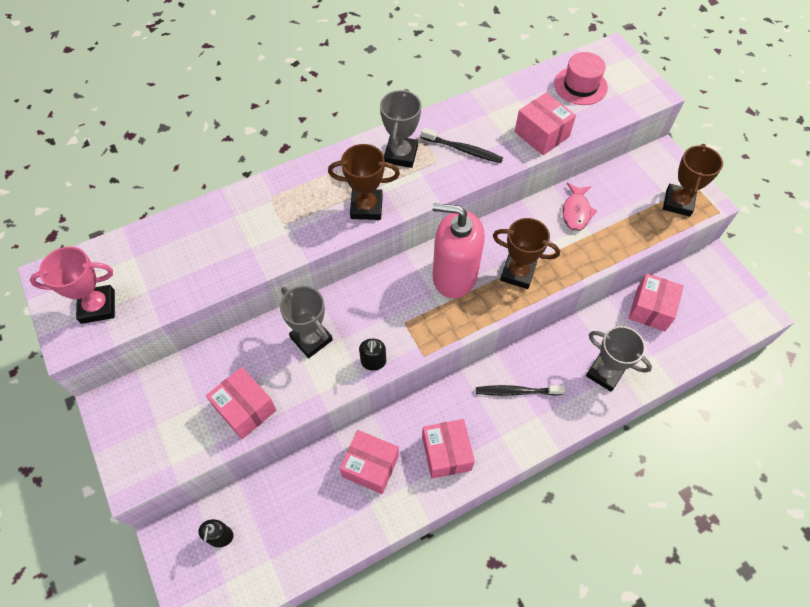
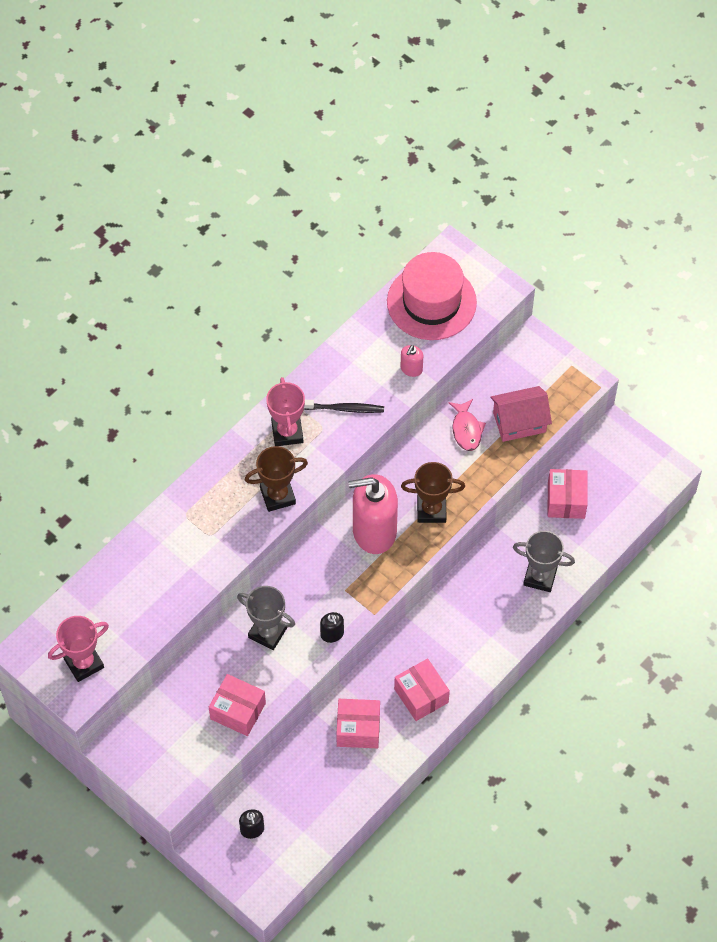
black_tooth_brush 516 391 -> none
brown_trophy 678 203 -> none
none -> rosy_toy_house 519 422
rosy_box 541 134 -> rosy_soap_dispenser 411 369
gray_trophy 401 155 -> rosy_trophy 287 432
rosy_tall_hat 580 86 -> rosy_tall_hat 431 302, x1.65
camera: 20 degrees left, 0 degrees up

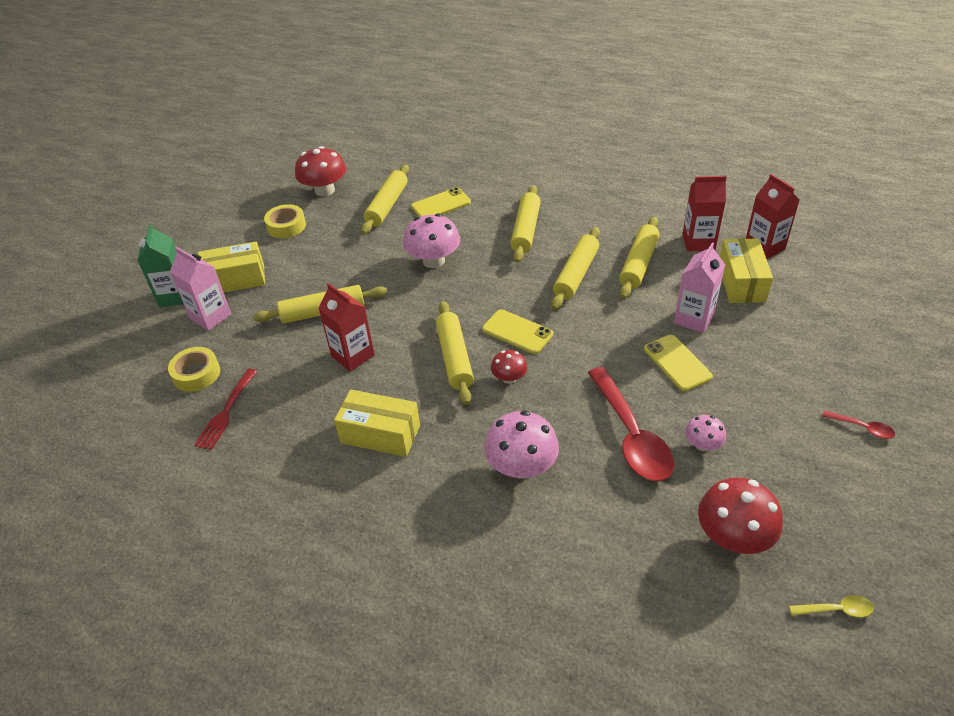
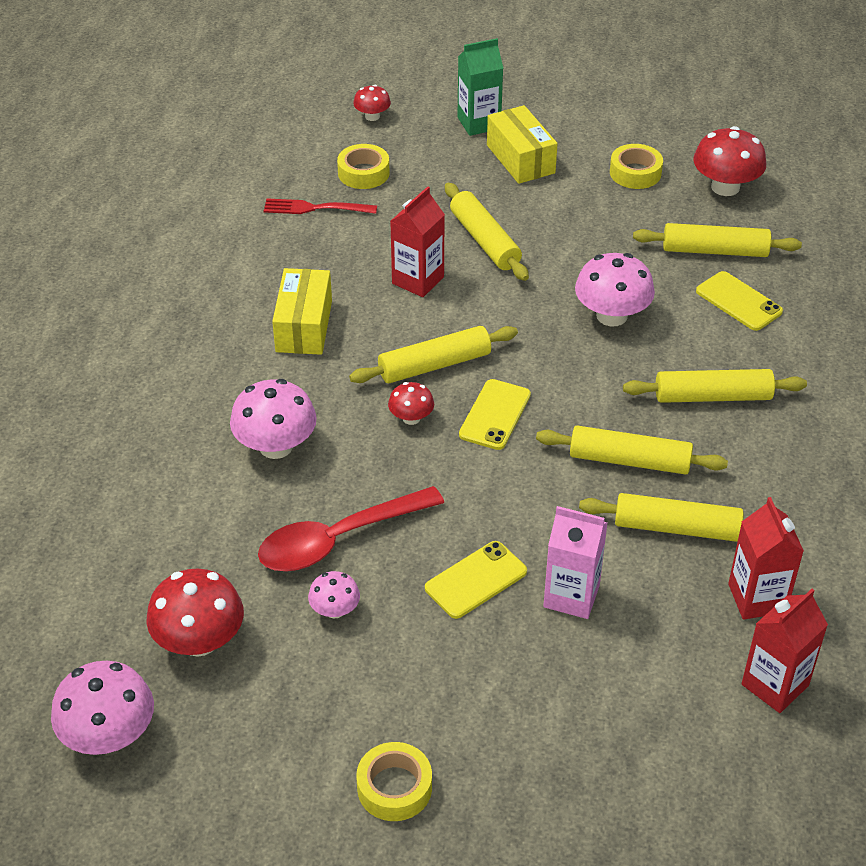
rosy_milk_carton 210 316 -> none
bright_yellow_box 741 282 -> none
none -> red_fungus 372 116
bright_yellow_spoon 836 610 -> rosy_fungus 109 735
red_spoon 862 428 -> bright_yellow_tape 394 787
camera: 75 degrees right, 0 degrees up

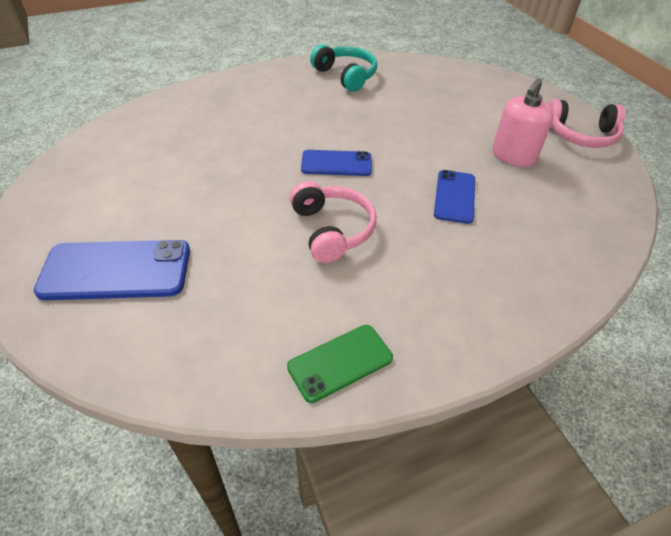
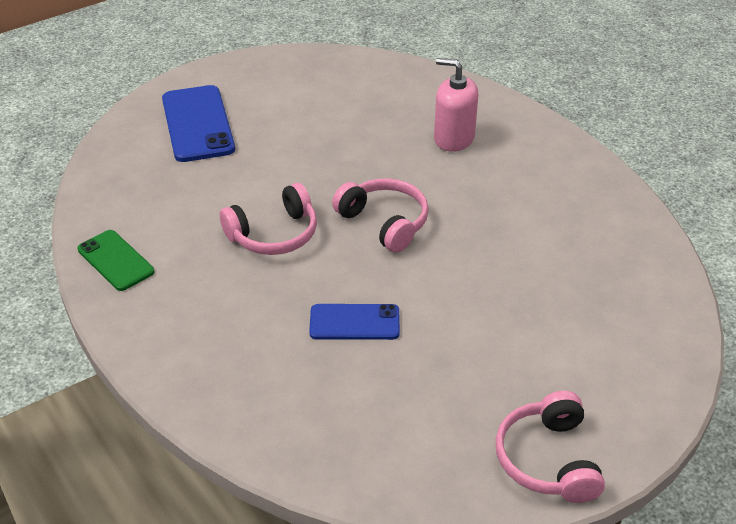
turquoise_over-ear_headphones 346 76 -> none
rosy_soap_dispenser 513 156 -> rosy_soap_dispenser 454 138, move
cobalt_smartphone 336 163 -> rosy_over-ear_headphones 384 222
camera: 80 degrees right, 5 degrees down

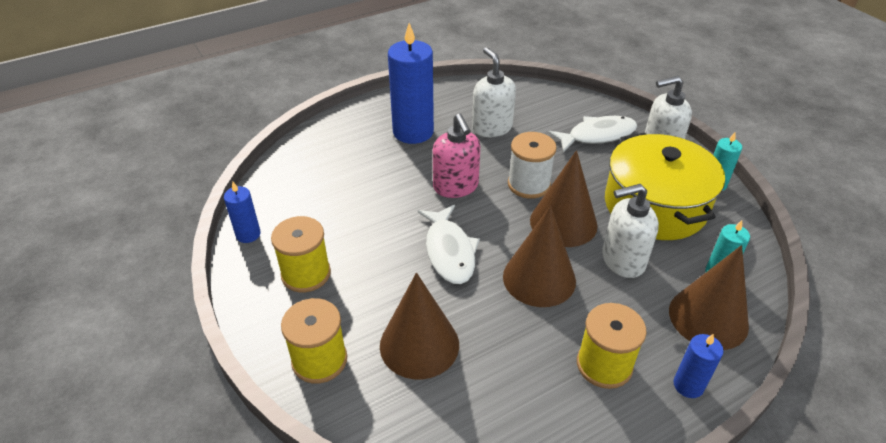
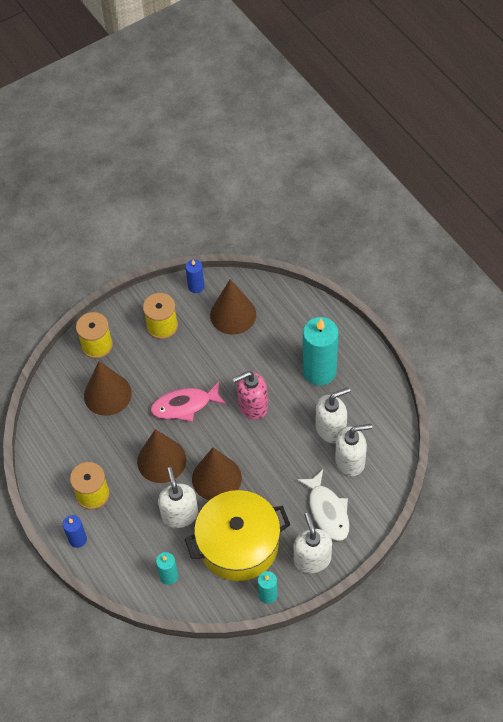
white_spool 529 184 -> none
none -> white_soap_dispenser 350 461
brown_cone_shape 708 318 -> brown_cone_shape 233 314, move
cobalt_pillar_candle 413 132 -> turquoise_pillar_candle 319 371
white_fish_figure 449 251 -> rosy_fish_figure 185 405
camera: 90 degrees right, 15 degrees up

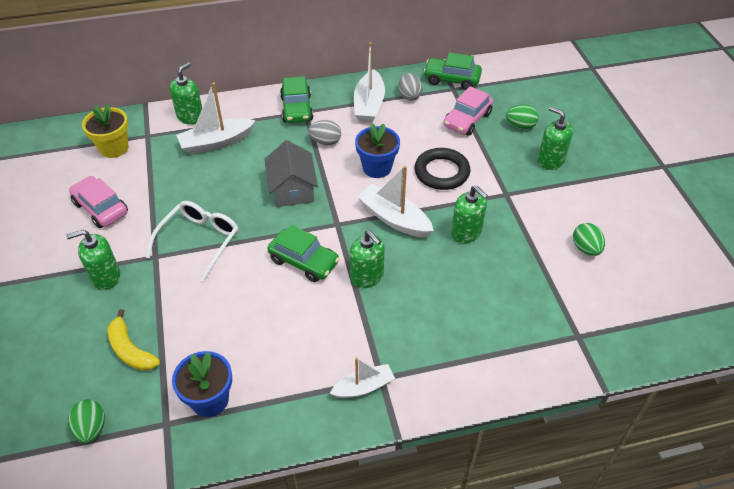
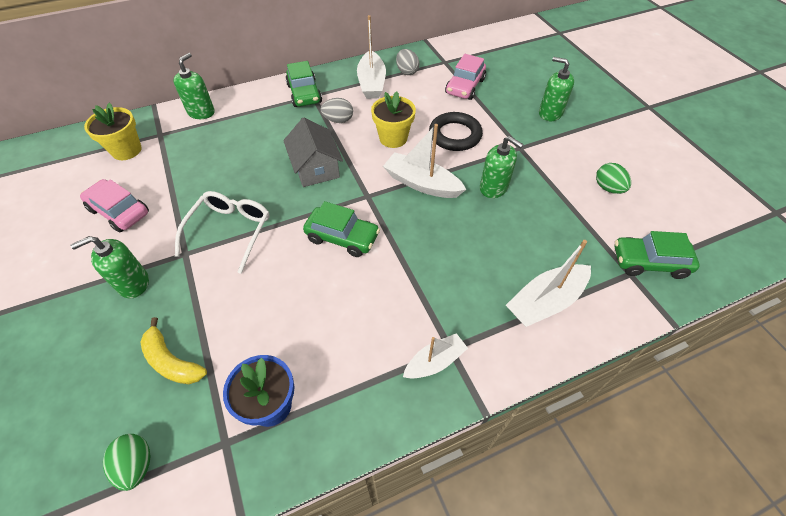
green_soap_dispenser 367 276 -> none
green_toy_egg 520 126 -> none
white_toy_boat 216 142 -> white_toy_boat 545 301, move
green_automobile 451 79 -> green_automobile 649 262, move
cobalt_potted_plant 377 168 -> bright_yellow_potted_plant 393 138
camera: 10 degrees left, 5 degrees up

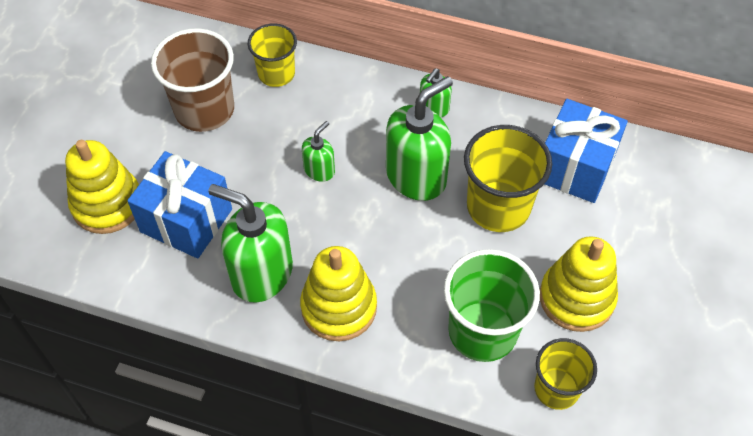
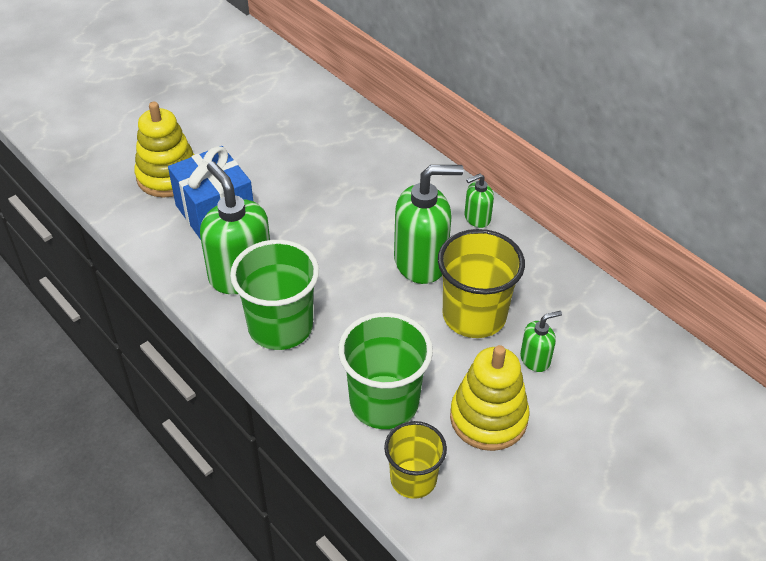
brown_beaker 204 110 -> none
bright_yellow_beaker 276 74 -> none
cobalt_gift 575 167 -> none
green_soap_dispenser 319 170 -> green_soap_dispenser 535 359, move
bright_yellow_stacking_rings 339 307 -> green_beaker 280 327
camera: 30 degrees right, 10 degrees down

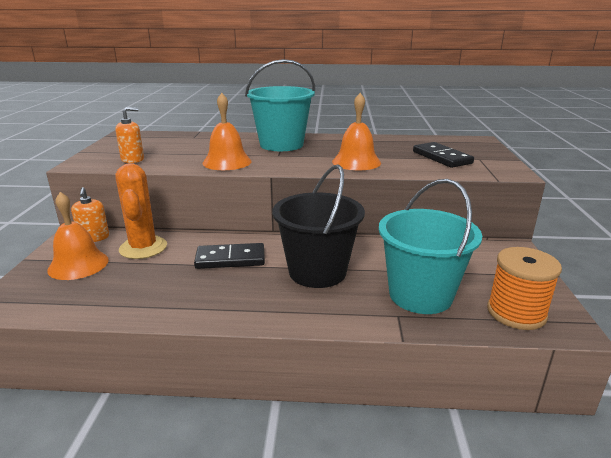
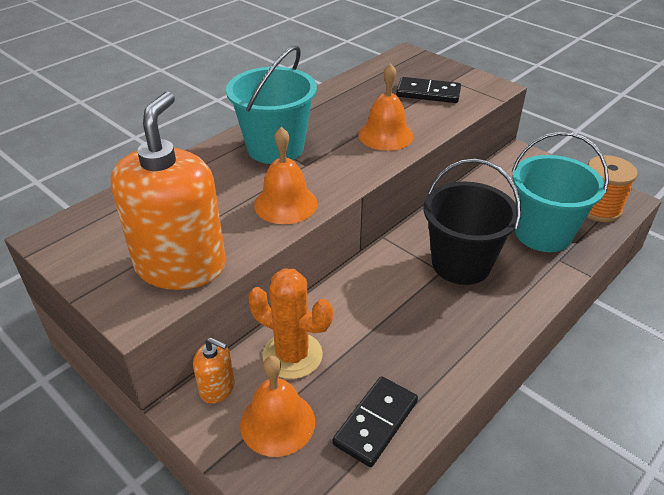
black_domino_piece 230 259 -> black_domino_piece 376 423, move
orange-coloured_soap_dispenser 132 159 -> orange-coloured_soap_dispenser 180 265, x2.28
camera: 50 degrees left, 15 degrees up

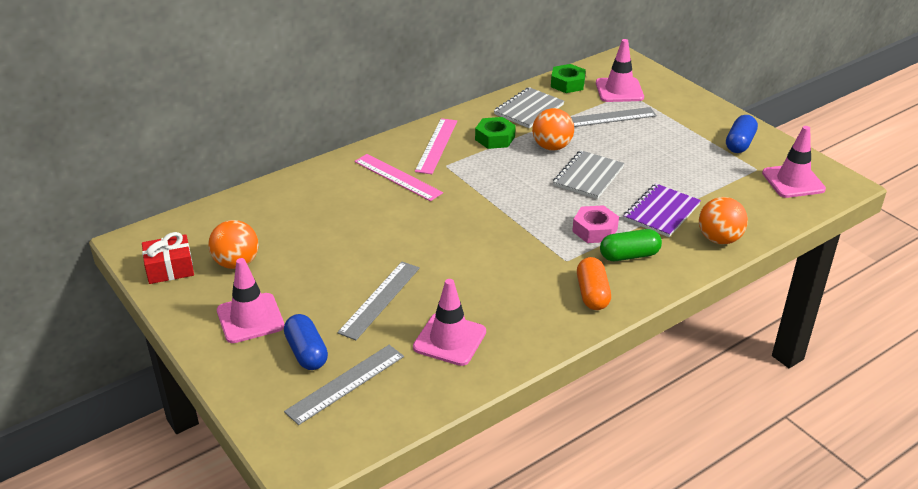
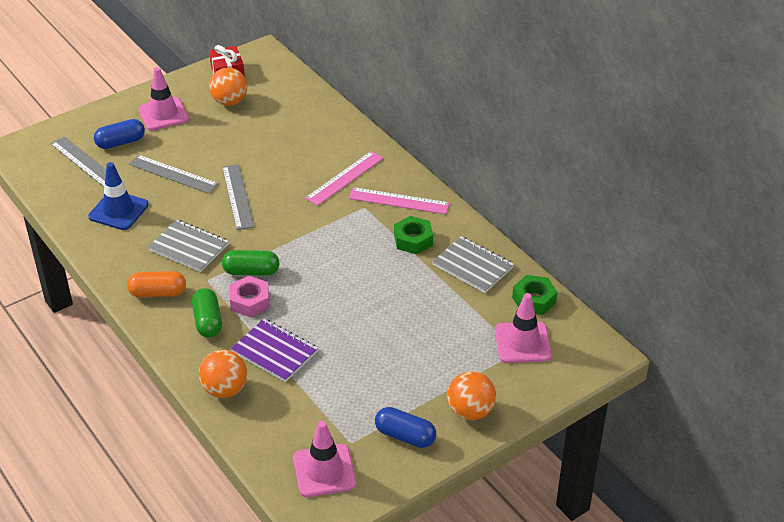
none -> green_pill_shape 251 272
orange-coloured_sphere 552 147 -> orange-coloured_sphere 470 411, move
gray_notepad 588 176 -> gray_notepad 188 247, move
gray_straightedge 608 118 -> gray_straightedge 237 196, move
rosy_traffic_cone 449 339 -> cobalt_traffic_cone 118 211
camera: 90 degrees right, 5 degrees up

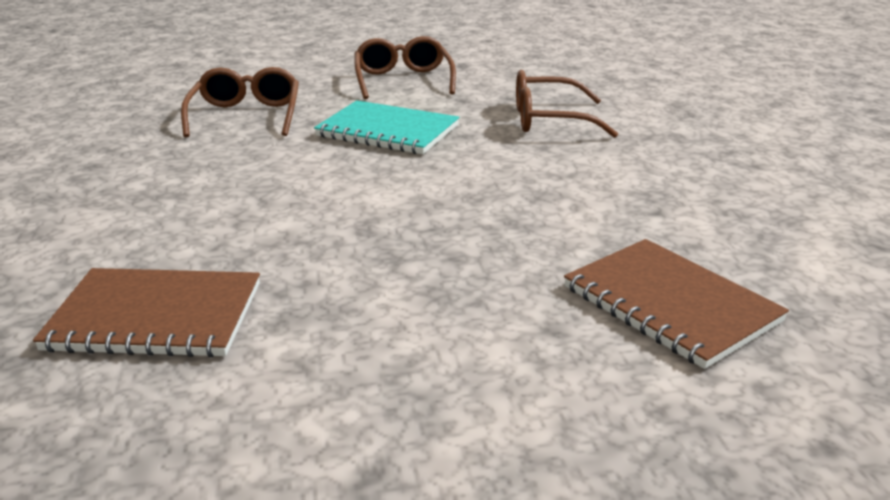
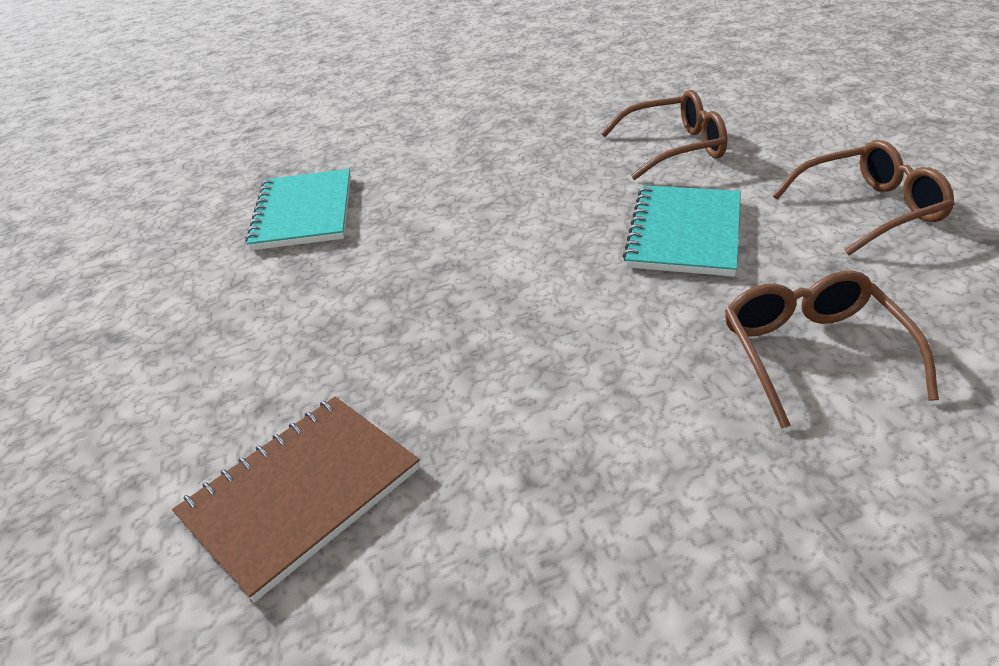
brown_notepad 156 316 -> turquoise_notepad 304 212
camera: 85 degrees right, 10 degrees up

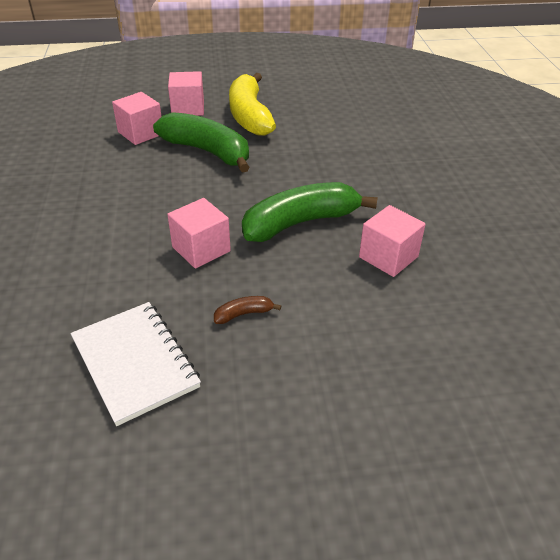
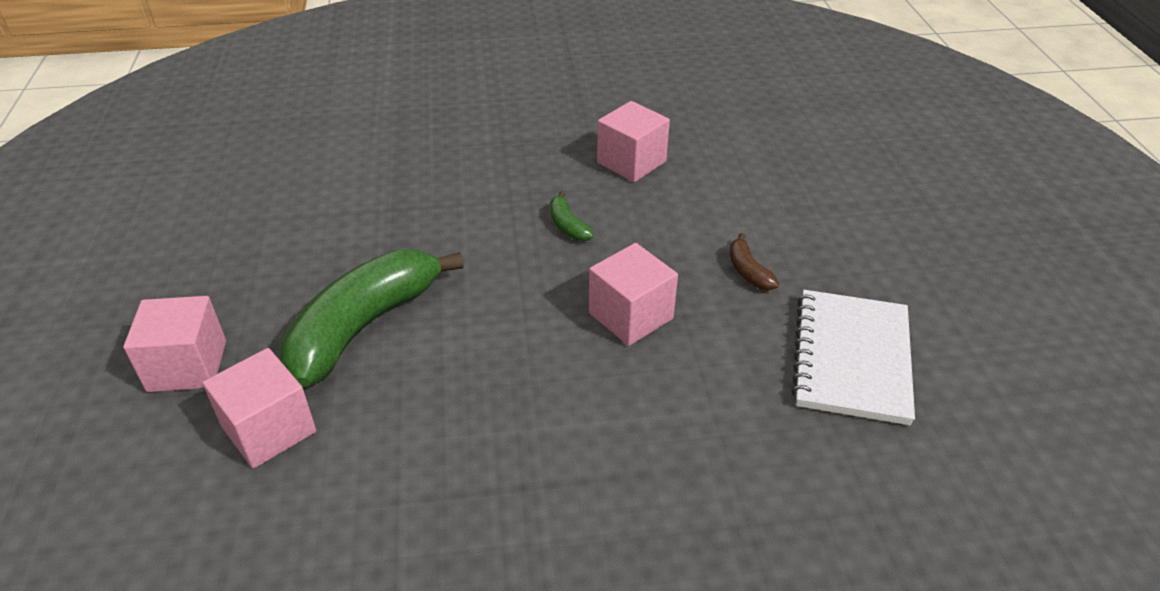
bright_yellow_toy_banana 249 115 -> none
white_notepad 135 363 -> white_notepad 852 358, 45 degrees counterclockwise
green_toy_banana 300 222 -> green_toy_banana 567 225, x0.41
camera: 90 degrees left, 0 degrees up

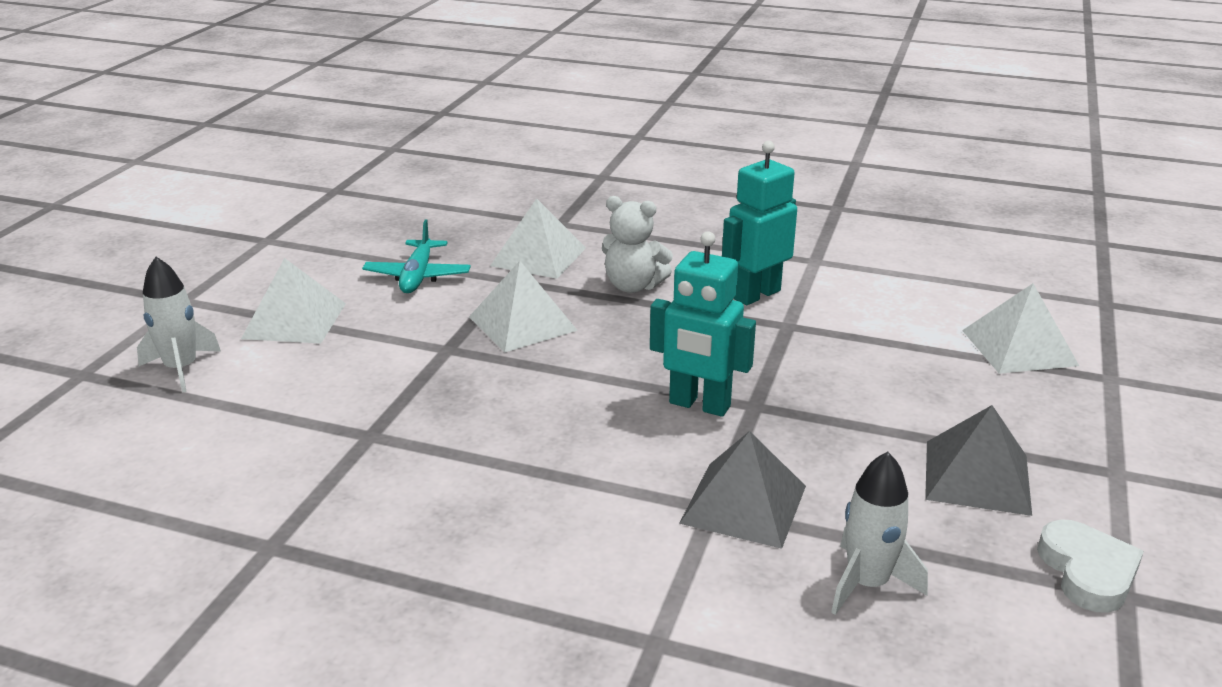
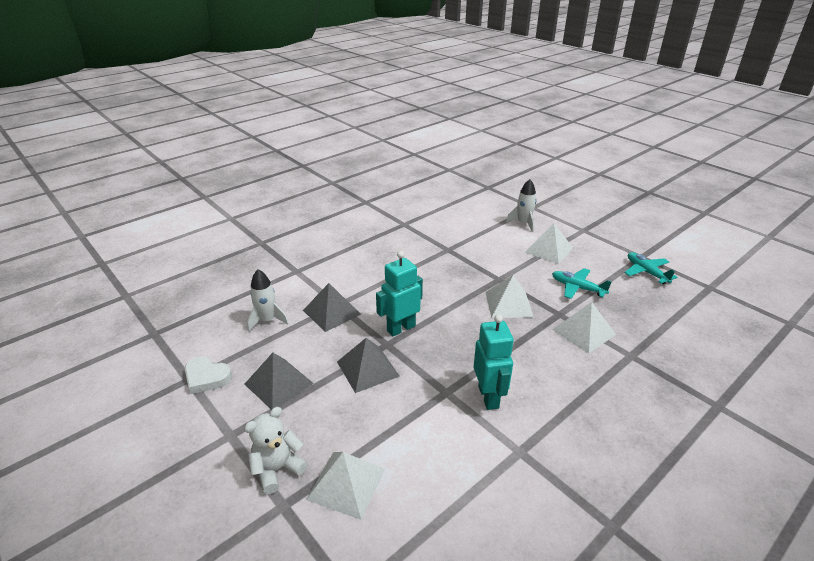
none -> gray_solid_pyramid 367 369
none -> turquoise_toy_plane 646 272
white_stuffed_bear 633 286 -> white_stuffed_bear 277 469, move
camera: 120 degrees right, 5 degrees up

